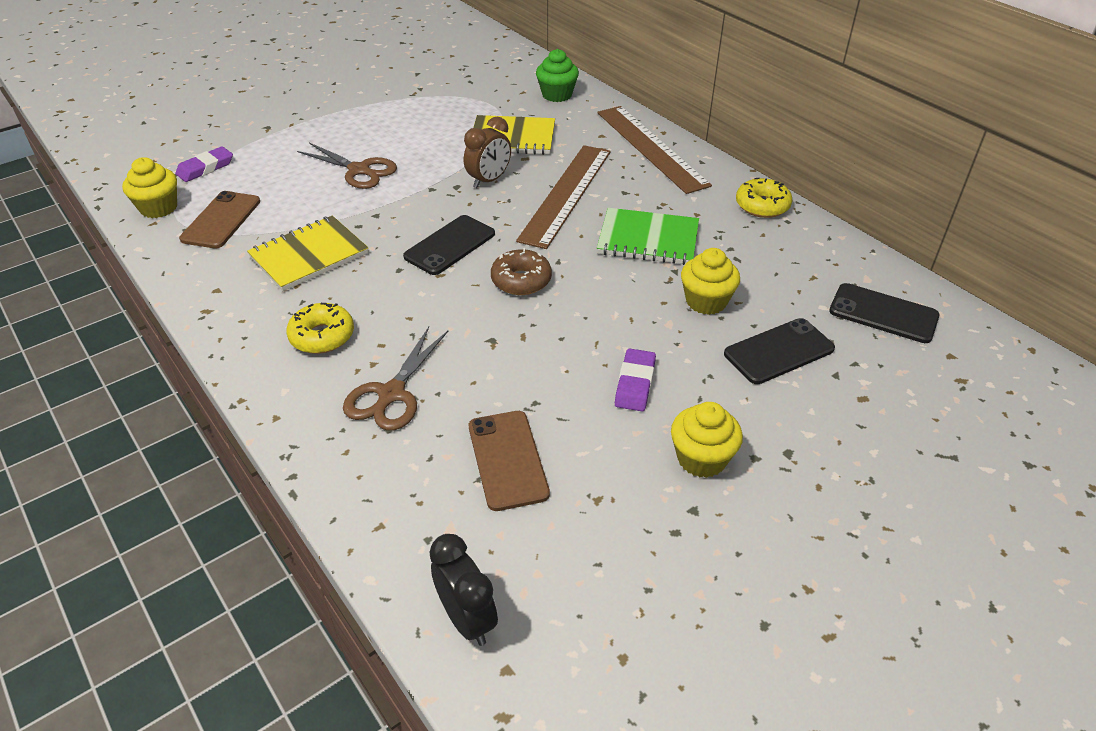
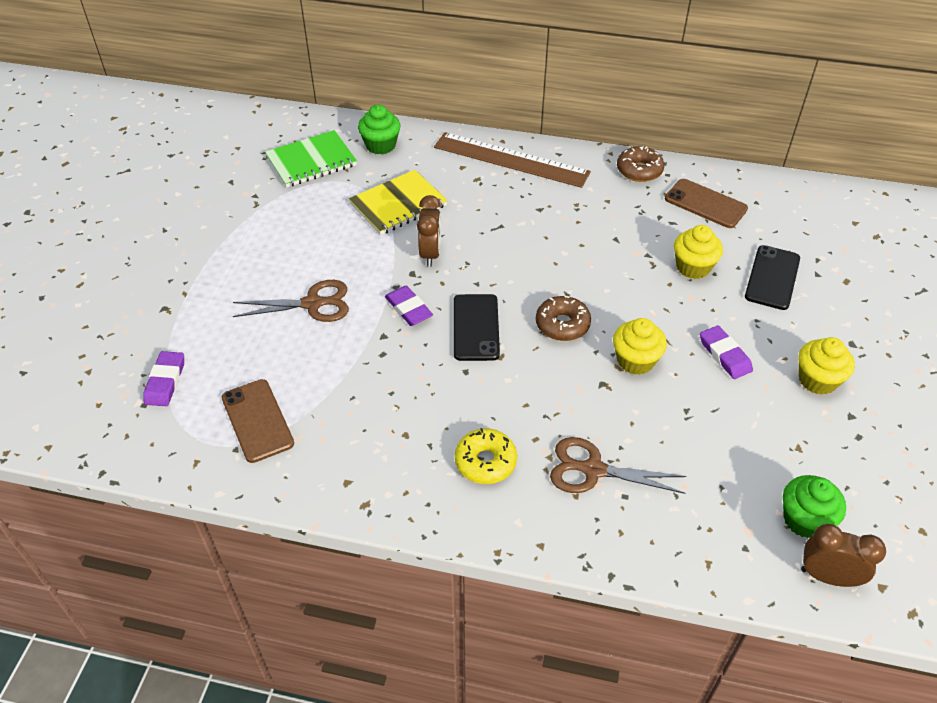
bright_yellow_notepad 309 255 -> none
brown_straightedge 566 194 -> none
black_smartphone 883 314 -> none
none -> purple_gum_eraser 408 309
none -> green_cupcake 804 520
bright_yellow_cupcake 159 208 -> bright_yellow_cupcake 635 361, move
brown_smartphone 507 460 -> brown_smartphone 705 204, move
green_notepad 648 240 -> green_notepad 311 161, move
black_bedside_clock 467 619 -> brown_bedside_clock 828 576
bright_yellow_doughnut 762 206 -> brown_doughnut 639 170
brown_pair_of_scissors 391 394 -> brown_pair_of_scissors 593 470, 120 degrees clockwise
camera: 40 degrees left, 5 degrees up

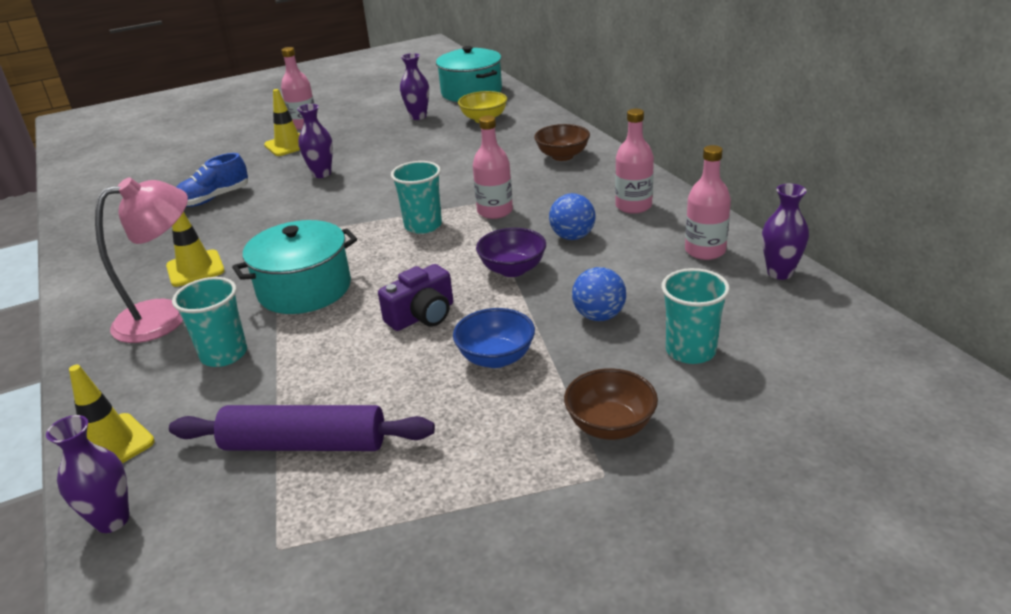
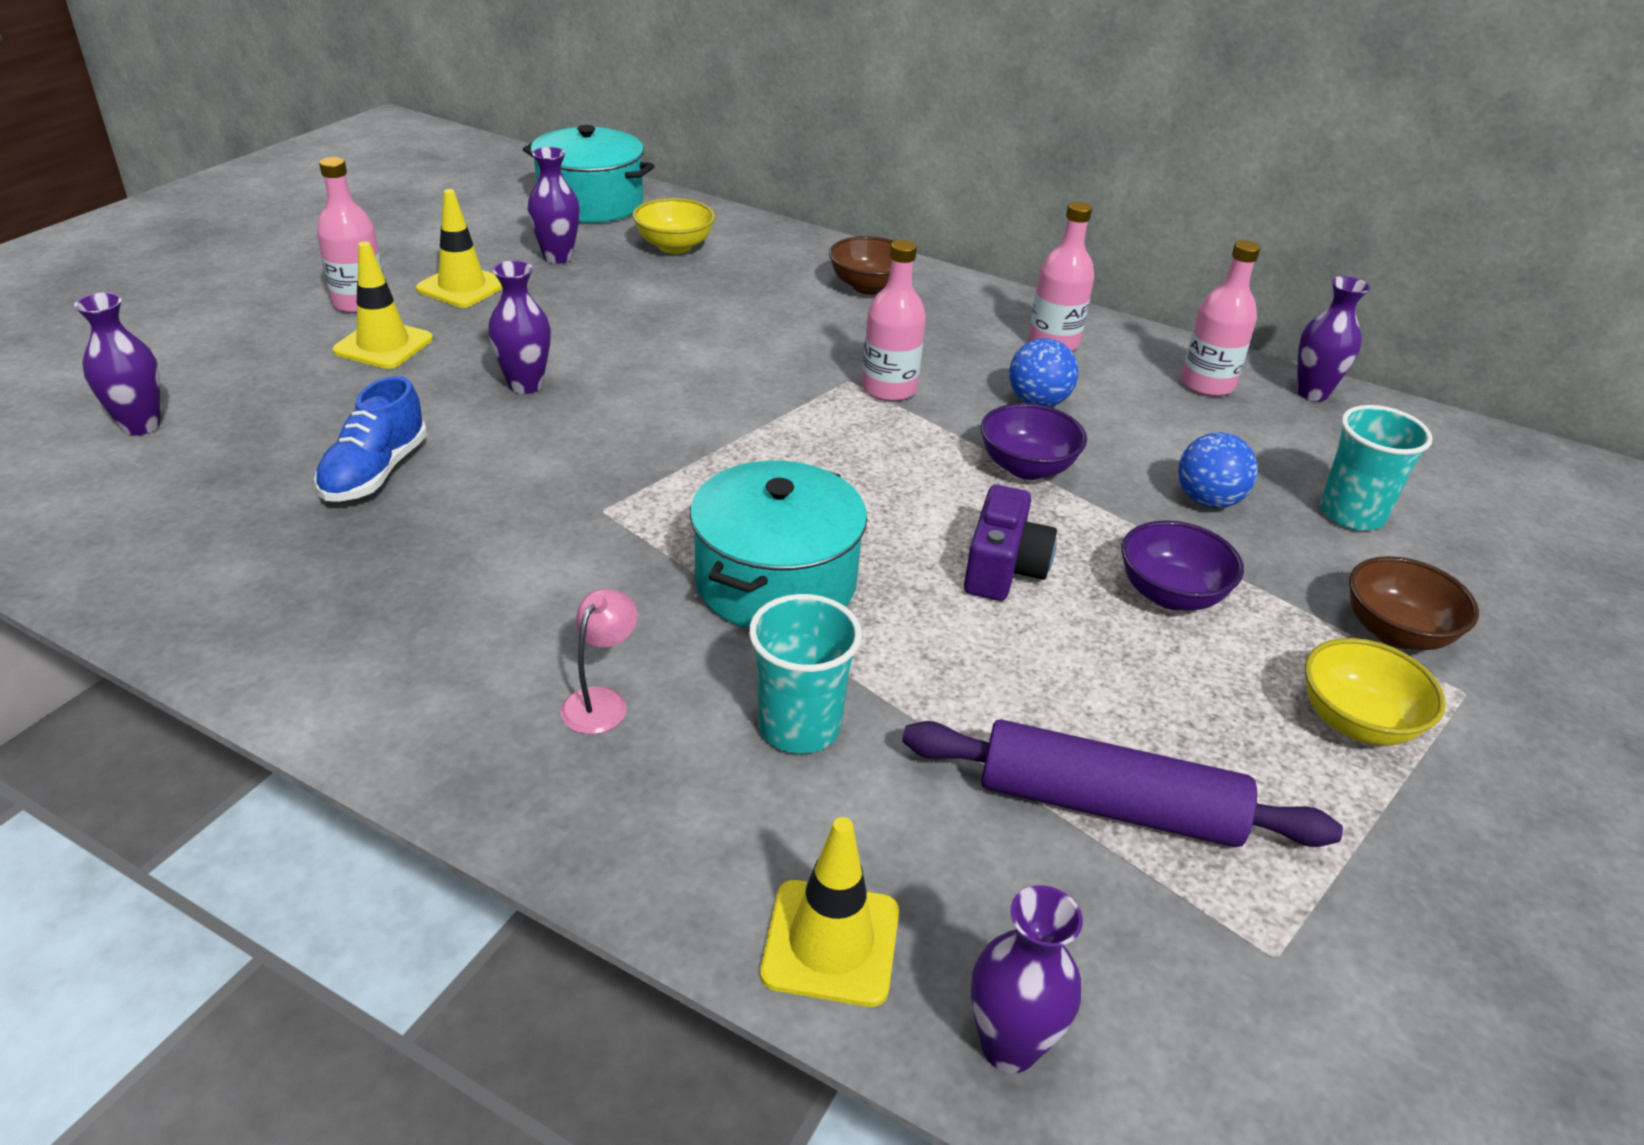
turquoise_beaker 423 225 -> none
none -> purple_tall_vase 140 425
none -> bright_yellow_serving_bowl 1356 722
bright_yellow_traffic_cone 195 269 -> bright_yellow_traffic_cone 462 287, move
cobalt_serving_bowl 496 358 -> purple_serving_bowl 1170 594
purple_pastry_roller 305 444 -> purple_pastry_roller 1108 805, 45 degrees clockwise
rosy_reading_lamp 166 316 -> rosy_reading_lamp 601 701, x0.47
camera: 40 degrees left, 5 degrees up

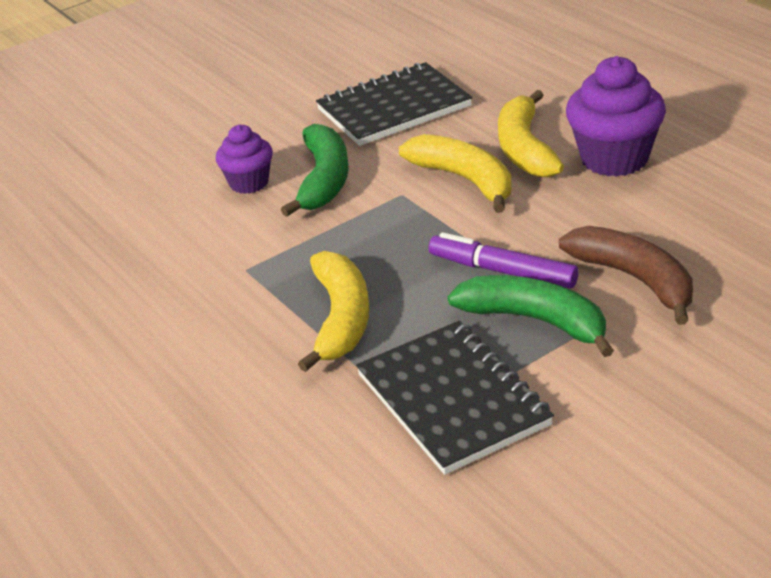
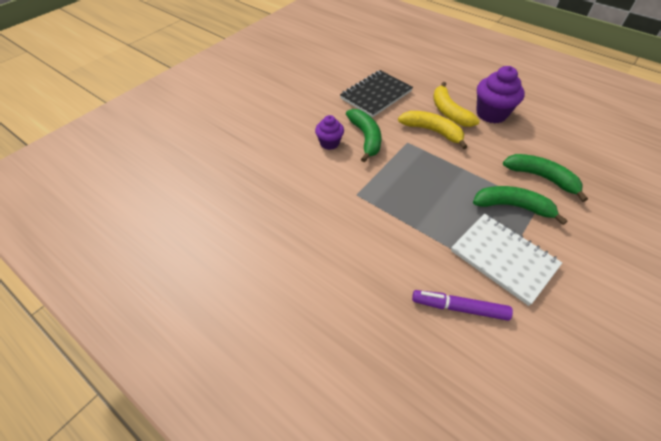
bright_yellow_toy_banana 341 319 -> none
purple_felt_pen 502 271 -> purple_felt_pen 459 307, move
black_notepad 453 400 -> white_notepad 503 258
brown_toy_banana 635 279 -> green_toy_banana 541 177
camera: 20 degrees left, 15 degrees up

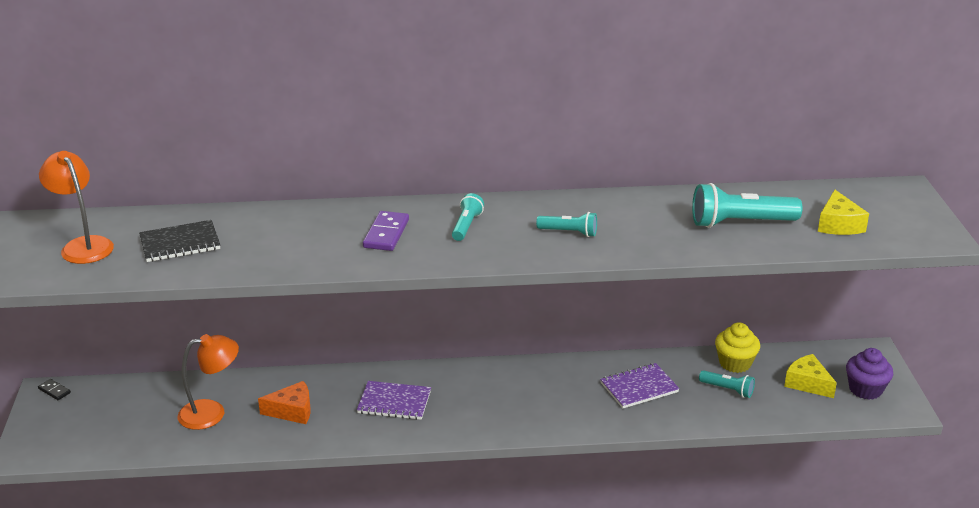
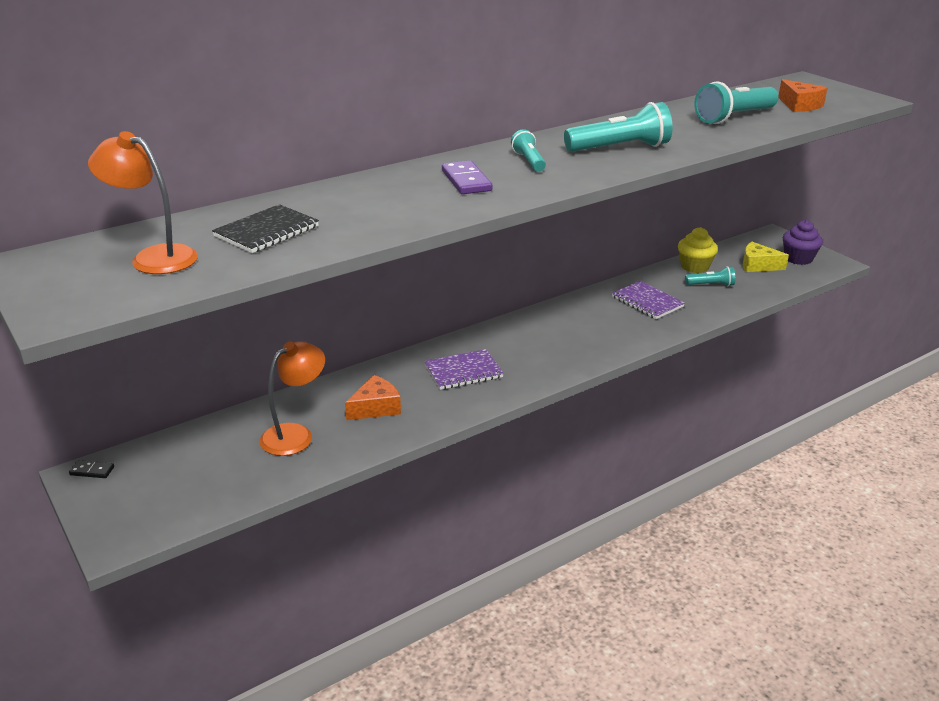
bright_yellow_cheese 838 224 -> orange-coloured_cheese 799 105
purple_notepad 639 387 -> purple_notepad 647 302, 75 degrees counterclockwise
turquoise_pocket_torch 569 232 -> turquoise_pocket_torch 620 148, x1.79
camera: 30 degrees left, 0 degrees up

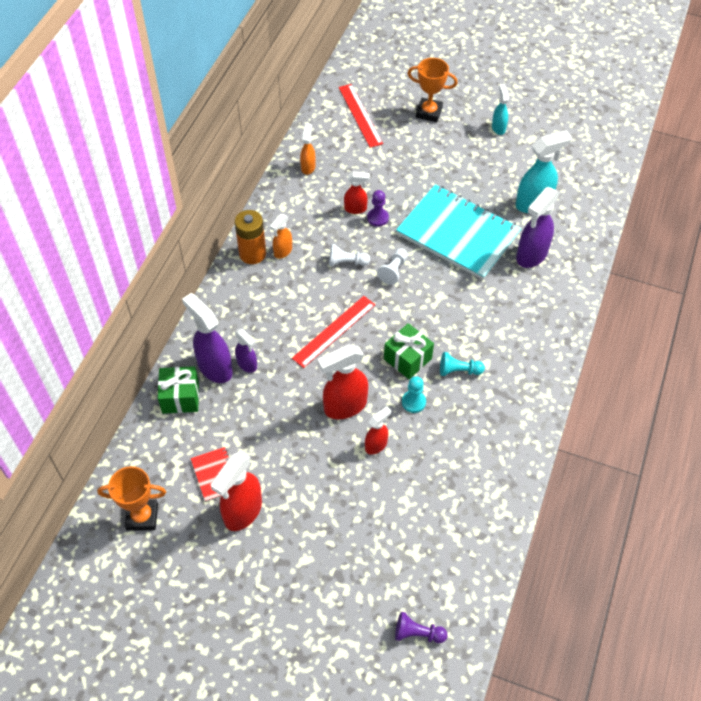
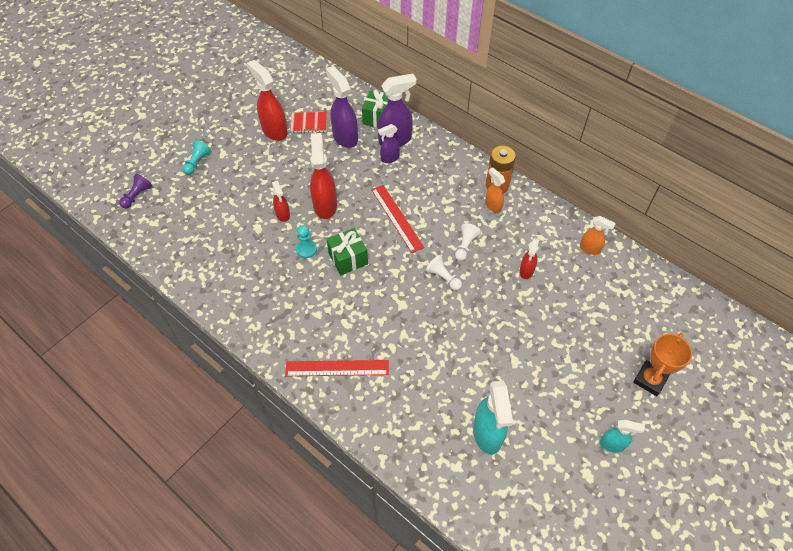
orange-coloured_trophy 142 517 -> none
purple_chess_pawn 377 218 -> none
turquoise_notepad 458 234 -> none
red_straightedge 360 115 -> red_straightedge 337 368, move
turquoise_chess_pawn 458 370 -> turquoise_chess_pawn 197 162, move
purple_spray_bottle 531 255 -> purple_spray_bottle 345 137, move
camera: 110 degrees right, 0 degrees up

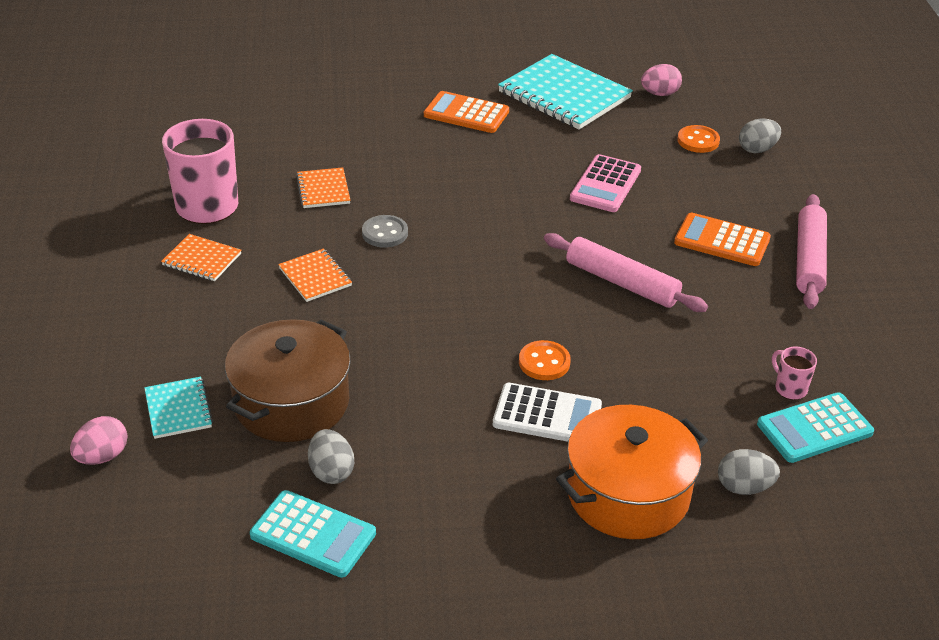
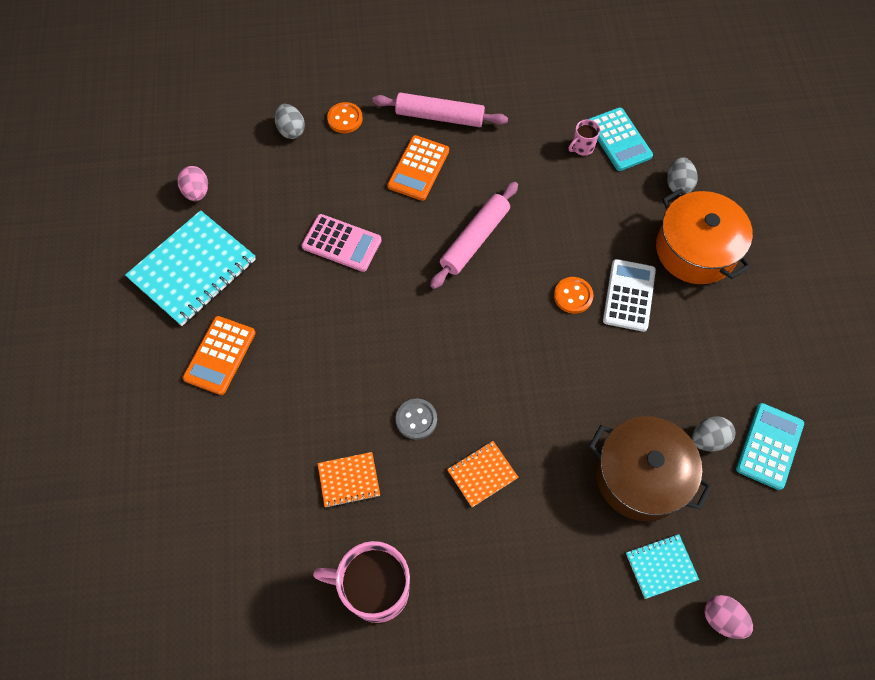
orange-coloured_notepad 202 259 -> none
orange-coloured_button 698 141 -> orange-coloured_button 345 119, move
camera: 90 degrees left, 25 degrees up

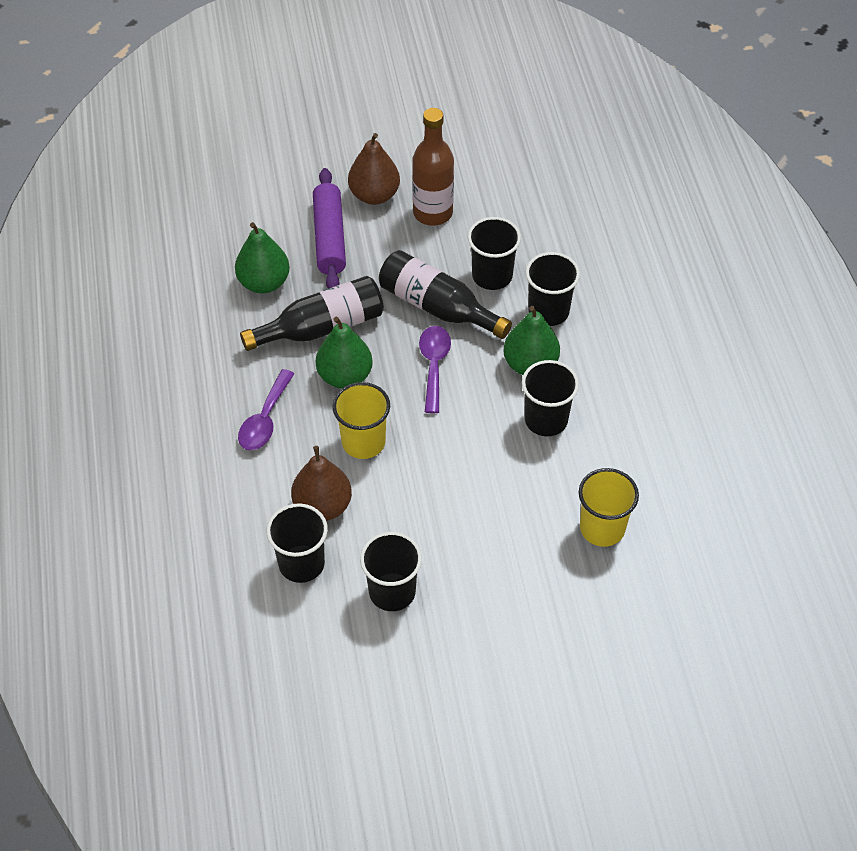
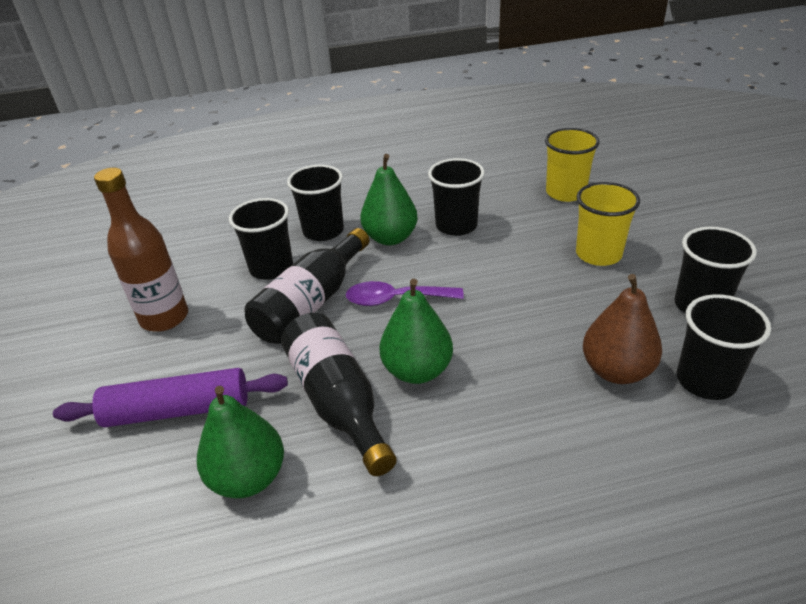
purple_spoon 265 420 -> none
brown_pear 374 195 -> none
bright_yellow_beaker 363 442 -> bright_yellow_beaker 598 254, move
camera: 90 degrees left, 15 degrees down

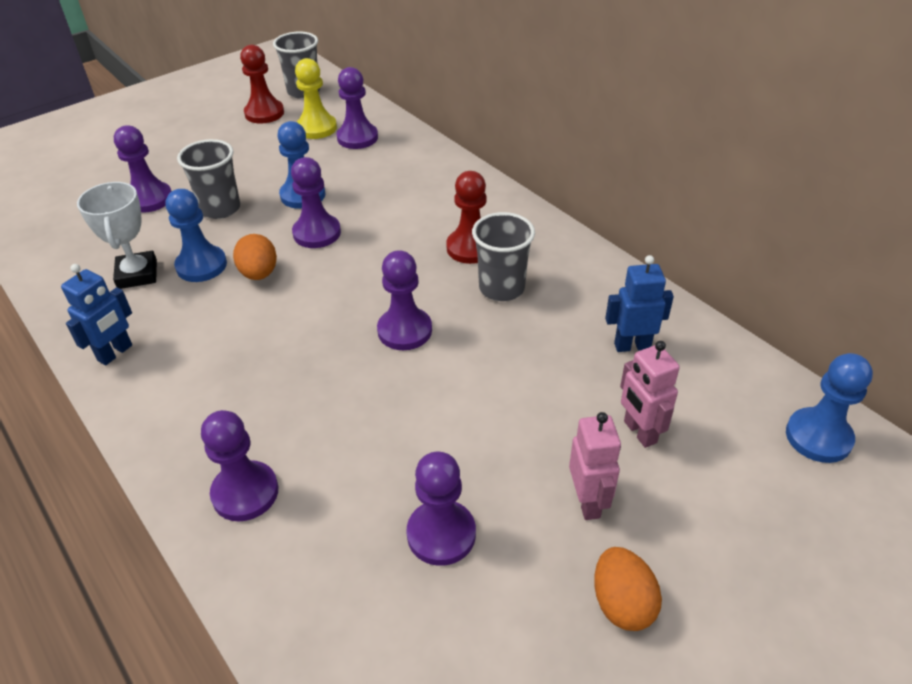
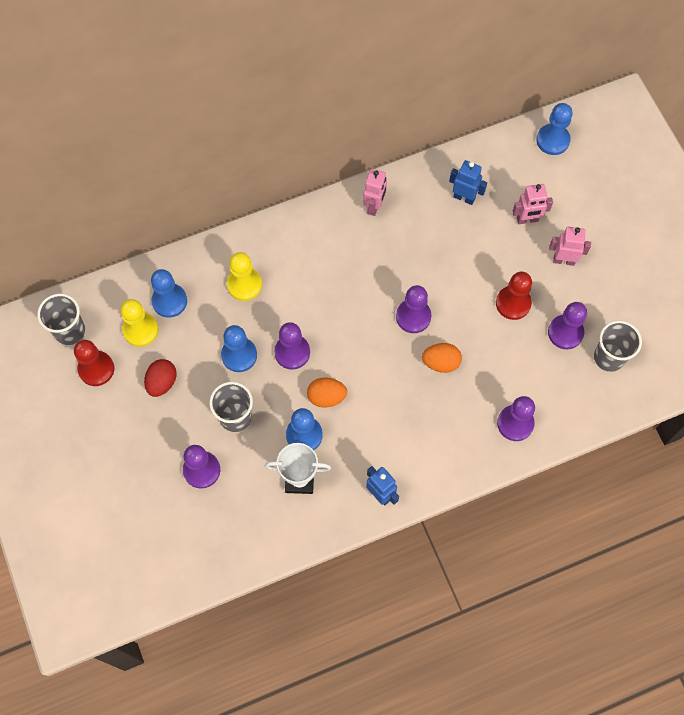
none -> red_toy_egg 162 382
none -> bright_yellow_chess_pawn 244 284
none -> rosy_robot 374 206
red_chess_pawn 470 248 -> red_chess_pawn 513 303, move
gray_beaker 501 288 -> gray_beaker 609 357, move
orange-coloured_toy_egg 622 603 -> orange-coloured_toy_egg 441 362, move
purple_chess_pawn 357 138 -> cobalt_chess_pawn 169 301
cobalt_robot 632 345 -> cobalt_robot 464 197, 105 degrees clockwise
camera: 75 degrees left, 25 degrees up

